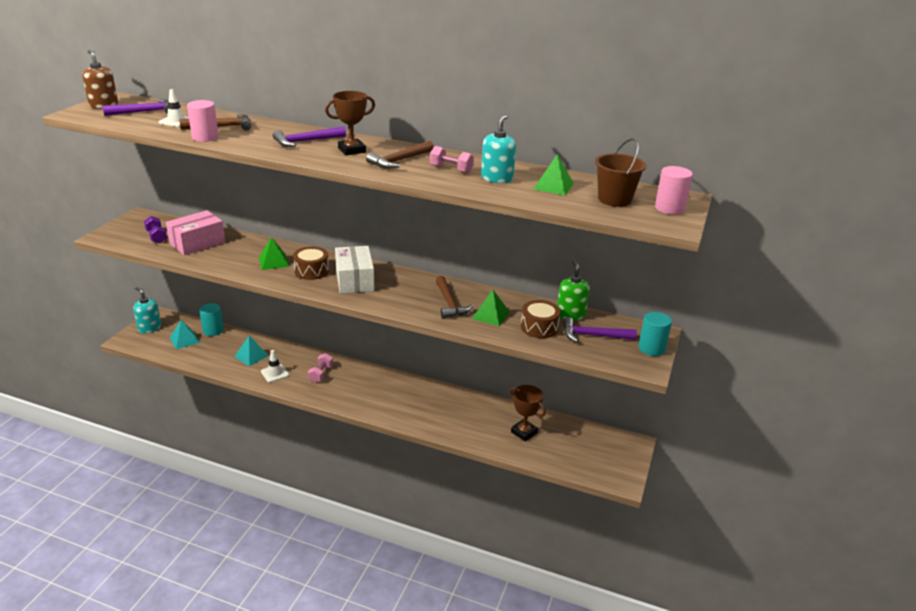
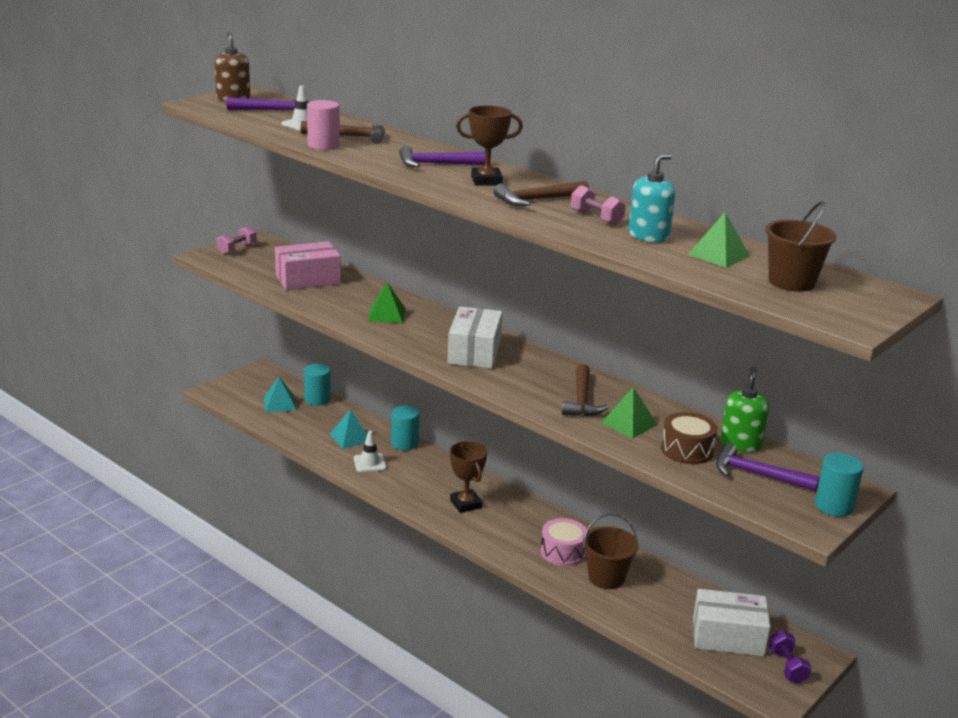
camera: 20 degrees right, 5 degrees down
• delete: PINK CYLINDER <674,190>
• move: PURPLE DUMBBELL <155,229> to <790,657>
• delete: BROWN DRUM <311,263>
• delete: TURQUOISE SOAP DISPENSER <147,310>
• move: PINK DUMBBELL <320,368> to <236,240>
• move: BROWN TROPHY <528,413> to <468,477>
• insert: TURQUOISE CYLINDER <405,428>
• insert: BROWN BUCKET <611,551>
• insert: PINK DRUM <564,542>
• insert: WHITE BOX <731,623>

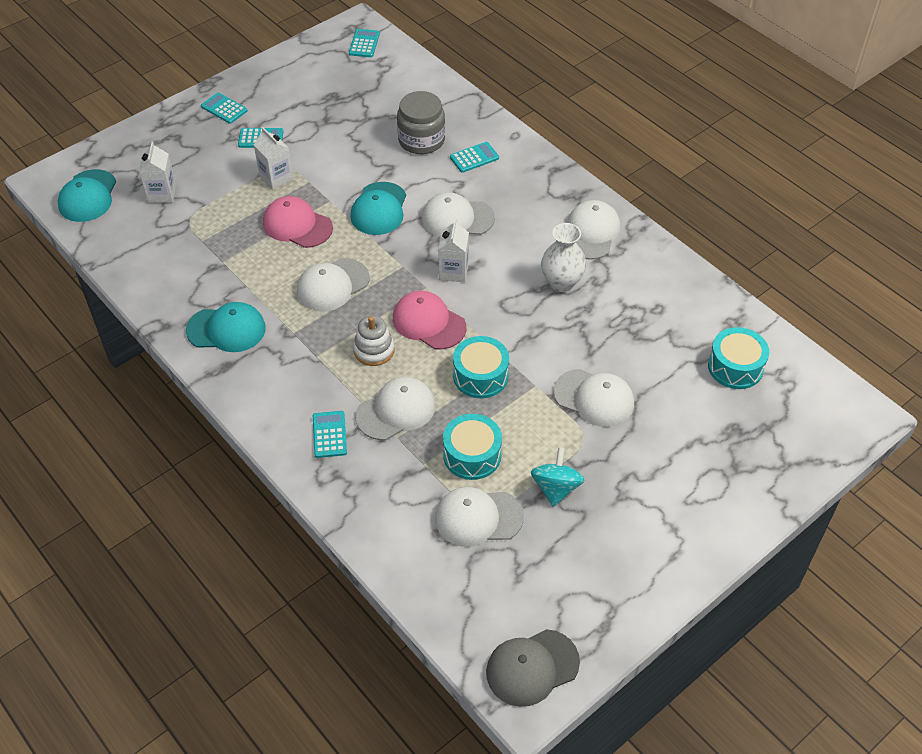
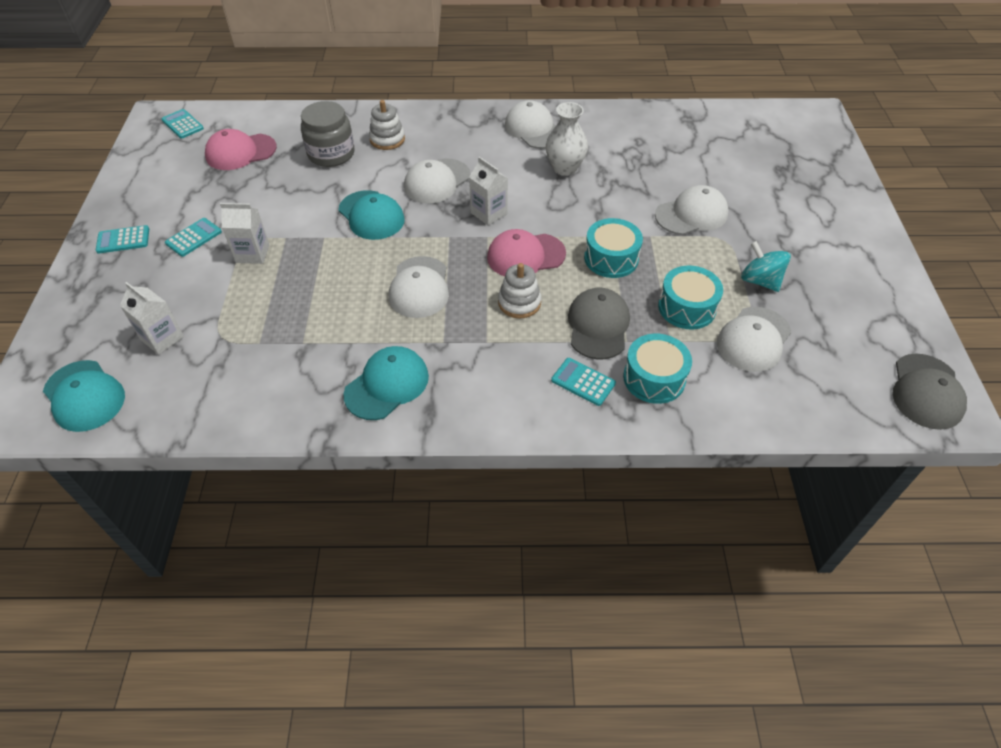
camera: 50 degrees left, 0 degrees up
• replace: TURQUOISE CALCULATOR <474,157> to WHITE STACKING TOY <387,125>
• move: PINK CAP <298,222> to <241,149>
• move: TURQUOISE DRUM <738,358> to <657,369>
• recolor: WHITE CAP <395,408> to GREY CAP <599,323>

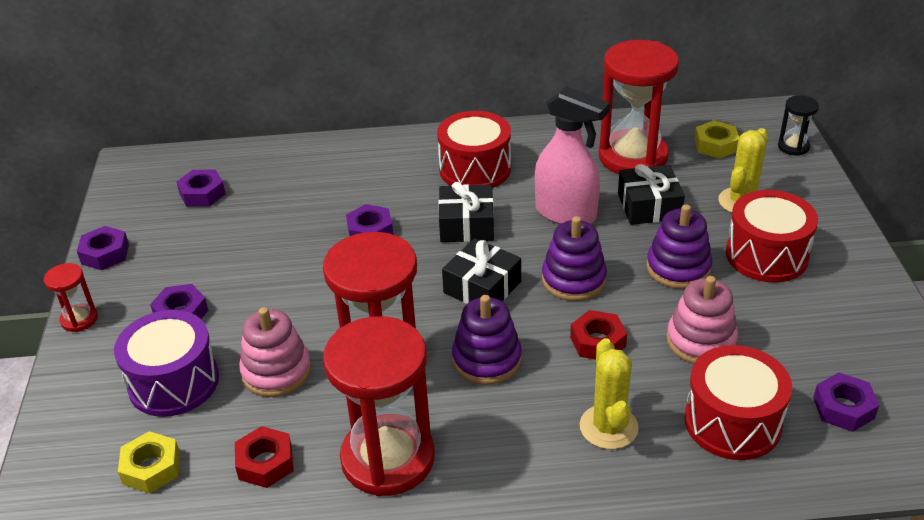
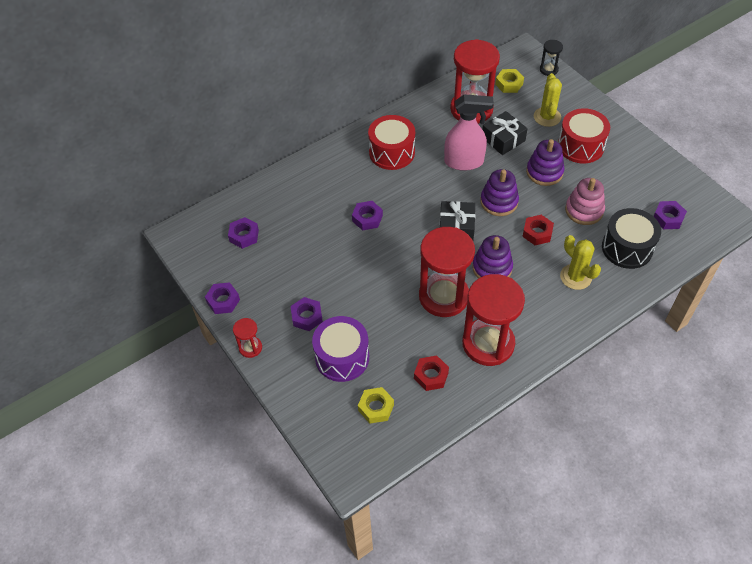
camera: 30 degrees left, 15 degrees up
• delete: BLACK GIFT <466,212>
• delete: PINK STACKING TOY <275,352>
• recolor: RED DRUM <738,402> to BLACK DRUM <631,238>

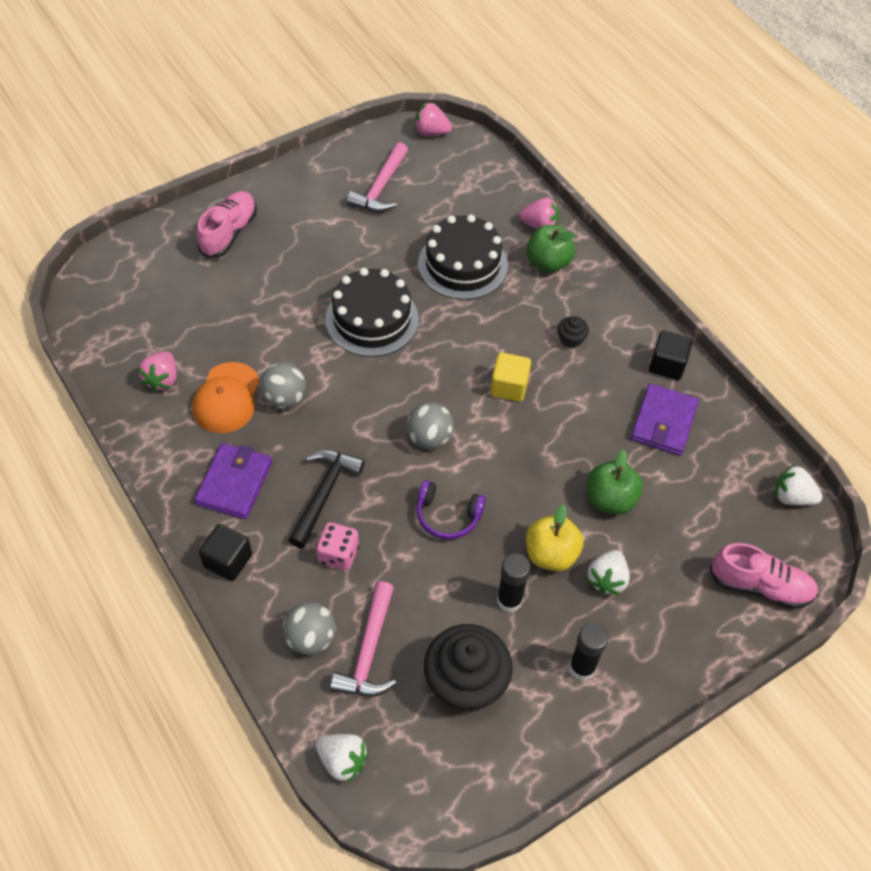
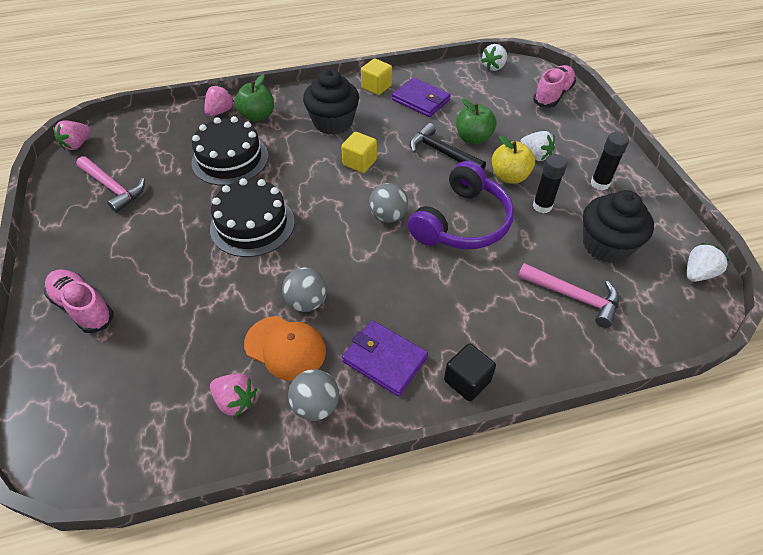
camera: 70 degrees left, 5 degrees down
• resize: BLACK CUPCAKE <573,332> = <331,102> x2.30
• recolor: BLACK CUBE <671,355> to YELLOW CUBE <376,77>
• move: BLACK HAMMER <326,499> to <448,146>
• resize: PURPLE HEADPHONES <451,510> = <461,205> x1.87
• delete: PINK DICE <338,546>
• move: GREY BALL <309,628> to <313,395>
• move: WHITE STRAWBERRY <342,758> to <708,262>

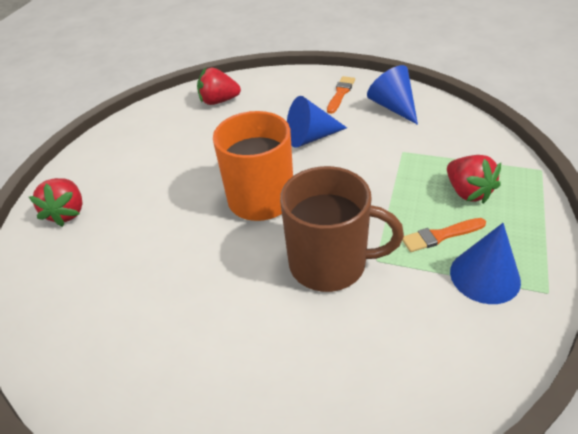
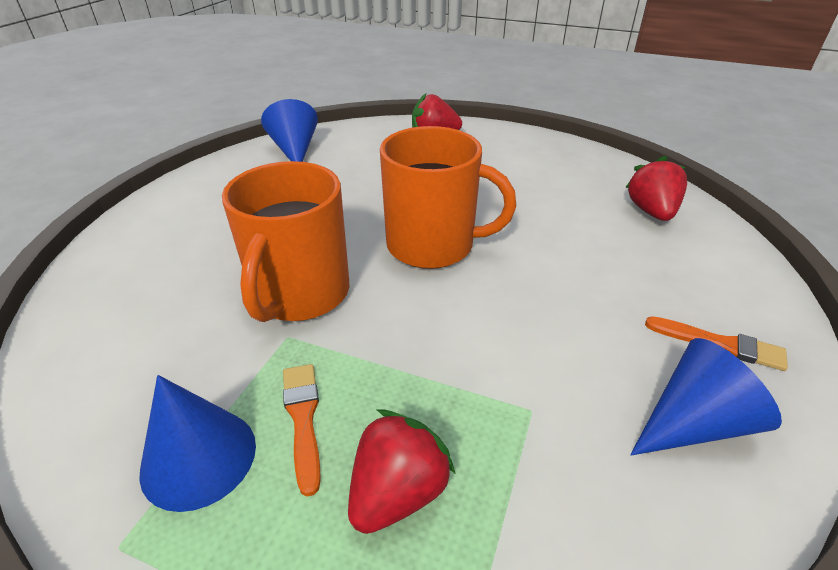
camera: 90 degrees right, 5 degrees down
• move: BLUE CONE <317,122> to <289,130>
• rotate: RED STRAWBERRY <474,179> = <402,471> 150 degrees clockwise
• recolor: BROWN MUG <342,229> to ORANGE MUG <285,241>

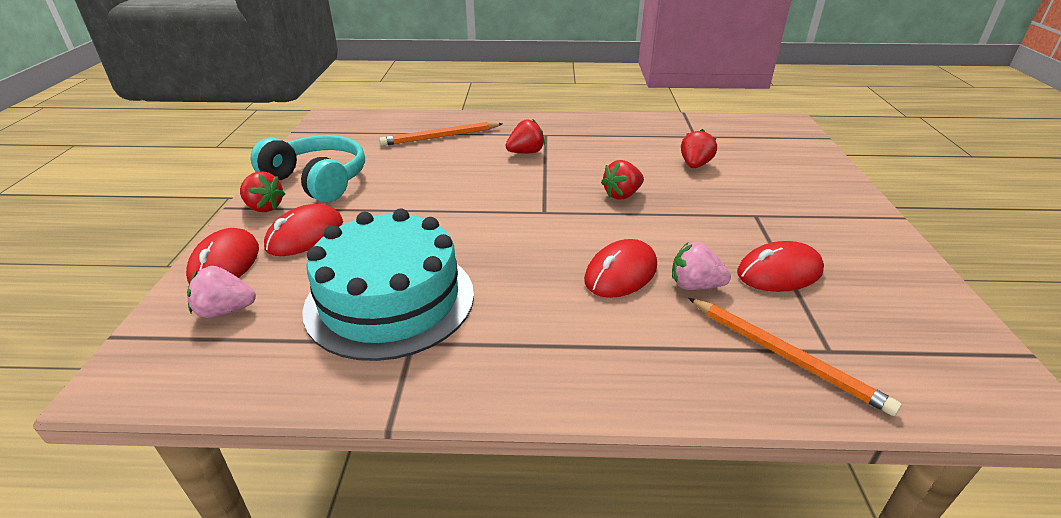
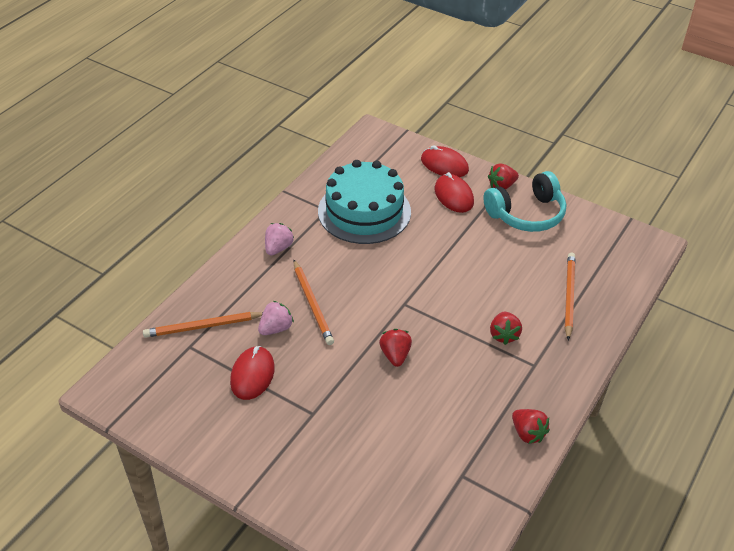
camera: 120 degrees right, 10 degrees up
• move: RED STRAWBERRY <699,148> to <531,426>
• replace: RED MOUSE <620,268> to ORANGE PENCIL <313,302>
• move: PINK STRAWBERRY <221,292> to <279,239>

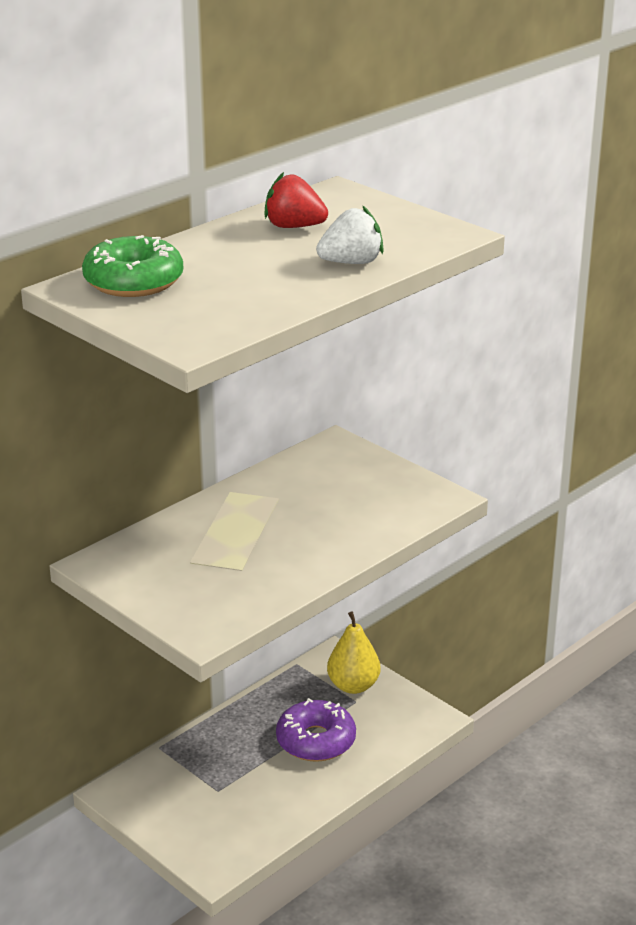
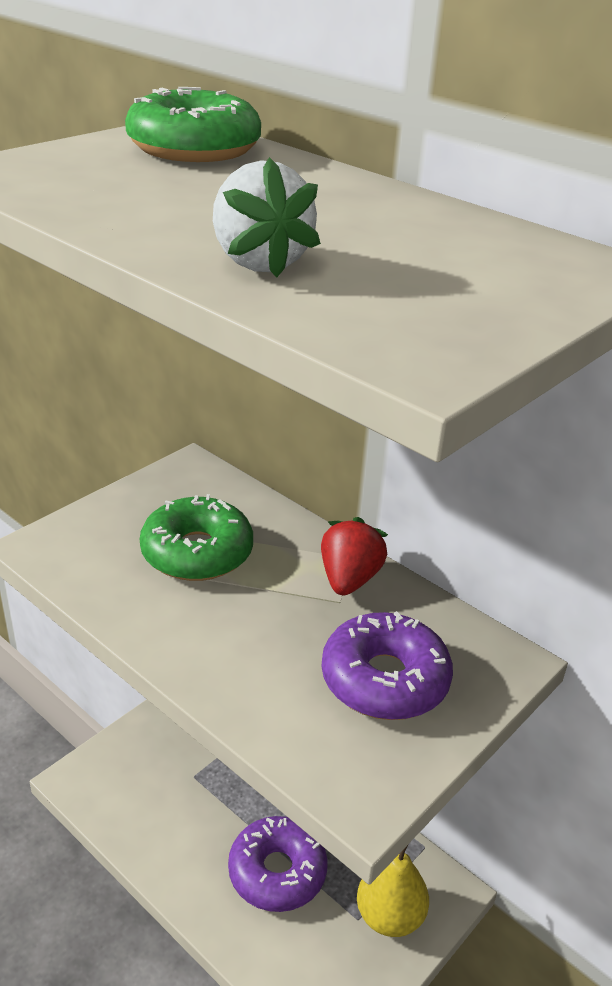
camera: 85 degrees right, 5 degrees up
• move: RED STRAWBERRY <296,200> to <354,556>
• insert: GREEN DONUT <196,537>
• insert: PURPLE DONUT <387,665>

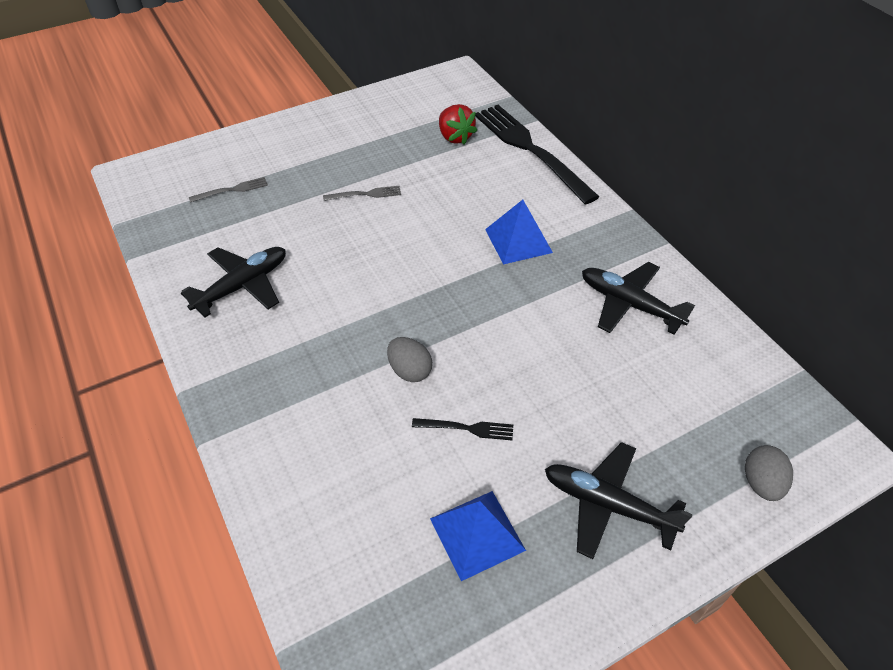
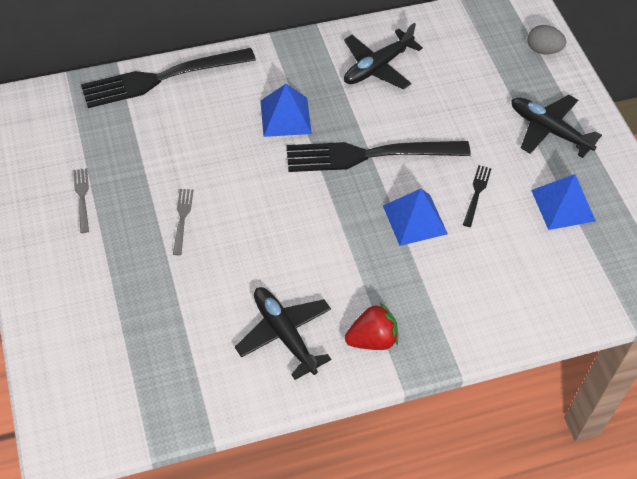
camera: 80 degrees left, 5 degrees up
• move: RED STRAWBERRY <458,124> to <371,326>
• move: GREY FORK <228,190> to <81,200>
• replace: GREY EGG <409,359> to BLUE PYRAMID <415,217>
• rotate: BLACK PLANE <619,500> = <556,126> 90 degrees clockwise
• insert: BLACK FORK <378,156>

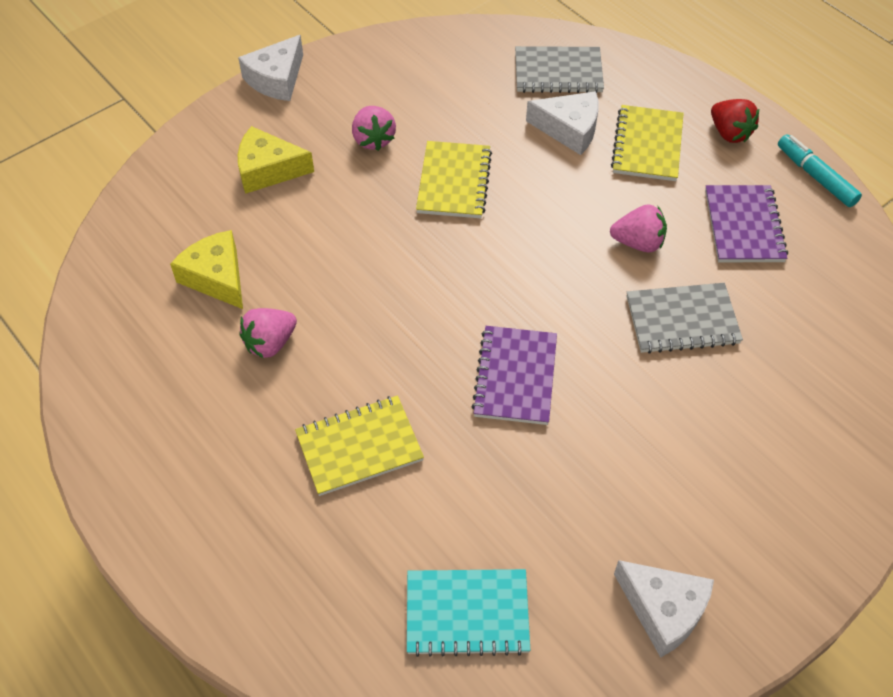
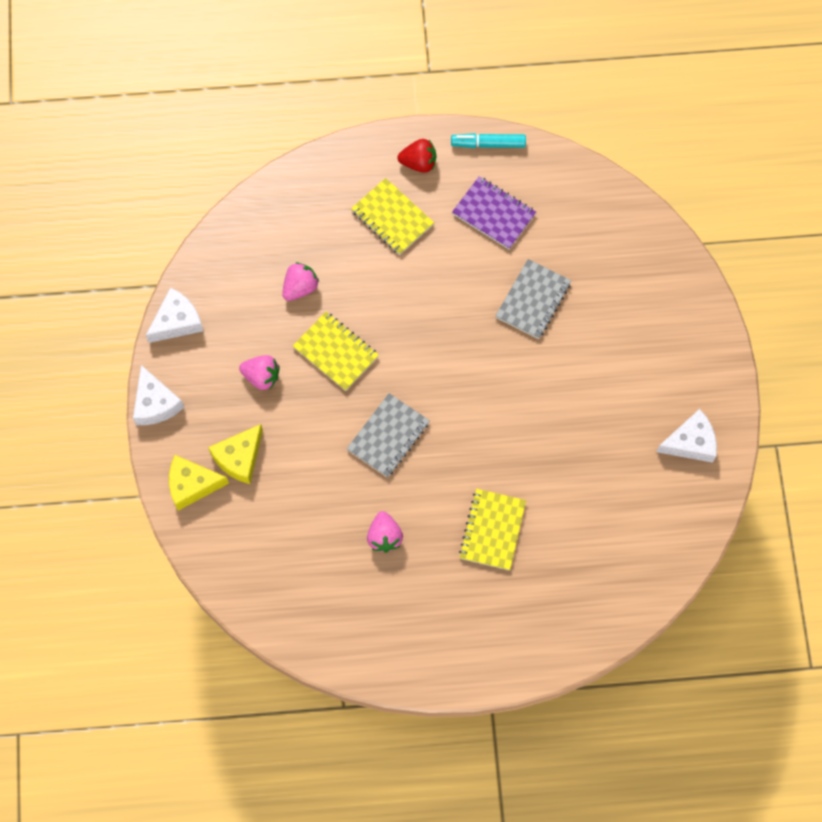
camera: 55 degrees left, 15 degrees up
• move: GREY NOTEBOOK <559,69> to <388,435>
• move: WHITE CHEESE <562,123> to <174,315>
• move: PINK STRAWBERRY <638,228> to <300,281>
• move: YELLOW CHEESE <206,269> to <199,483>
• delete: PURPLE NOTEBOOK <514,375>
• delete: TURQUOISE NOTEBOOK <468,613>

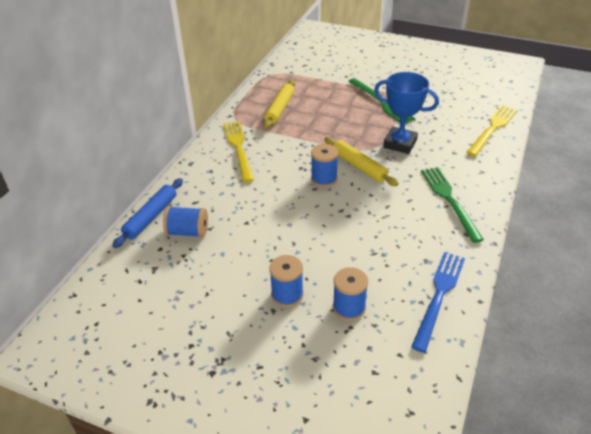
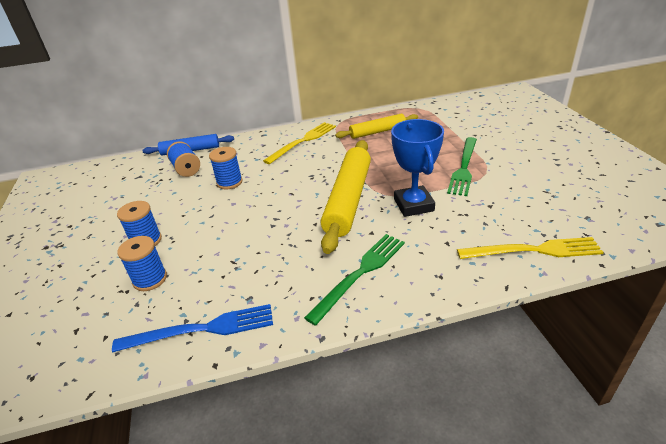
camera: 55 degrees right, 5 degrees down
• resize: YELLOW ROLLING PIN <361,161> = <346,197> x1.69
• move: BLUE SPOOL <324,165> to <225,168>

